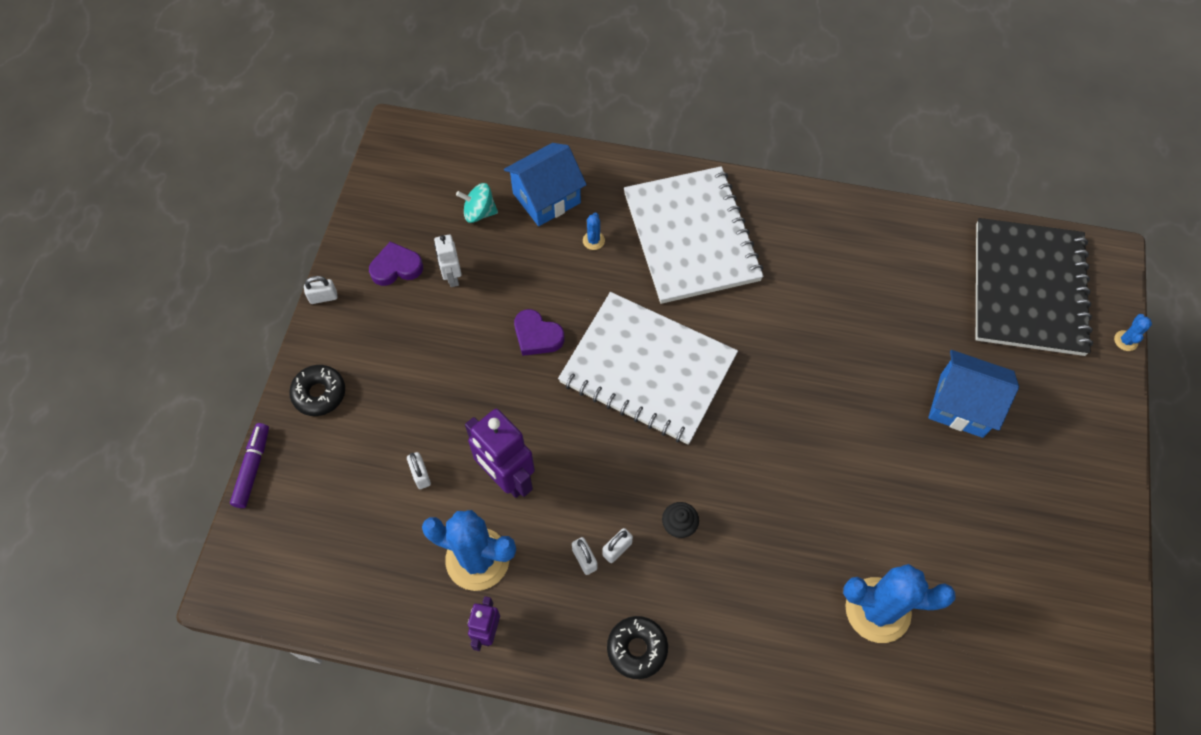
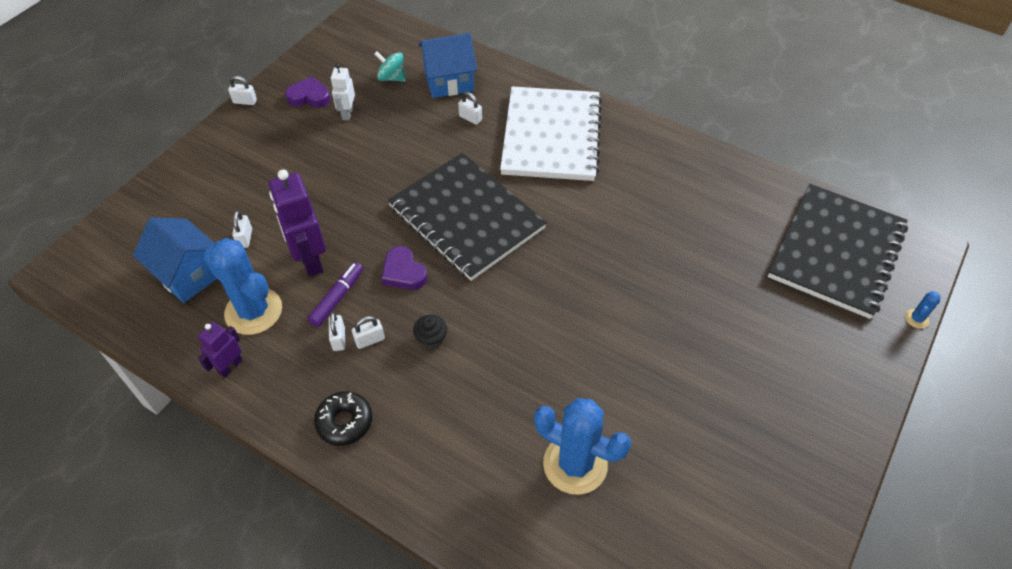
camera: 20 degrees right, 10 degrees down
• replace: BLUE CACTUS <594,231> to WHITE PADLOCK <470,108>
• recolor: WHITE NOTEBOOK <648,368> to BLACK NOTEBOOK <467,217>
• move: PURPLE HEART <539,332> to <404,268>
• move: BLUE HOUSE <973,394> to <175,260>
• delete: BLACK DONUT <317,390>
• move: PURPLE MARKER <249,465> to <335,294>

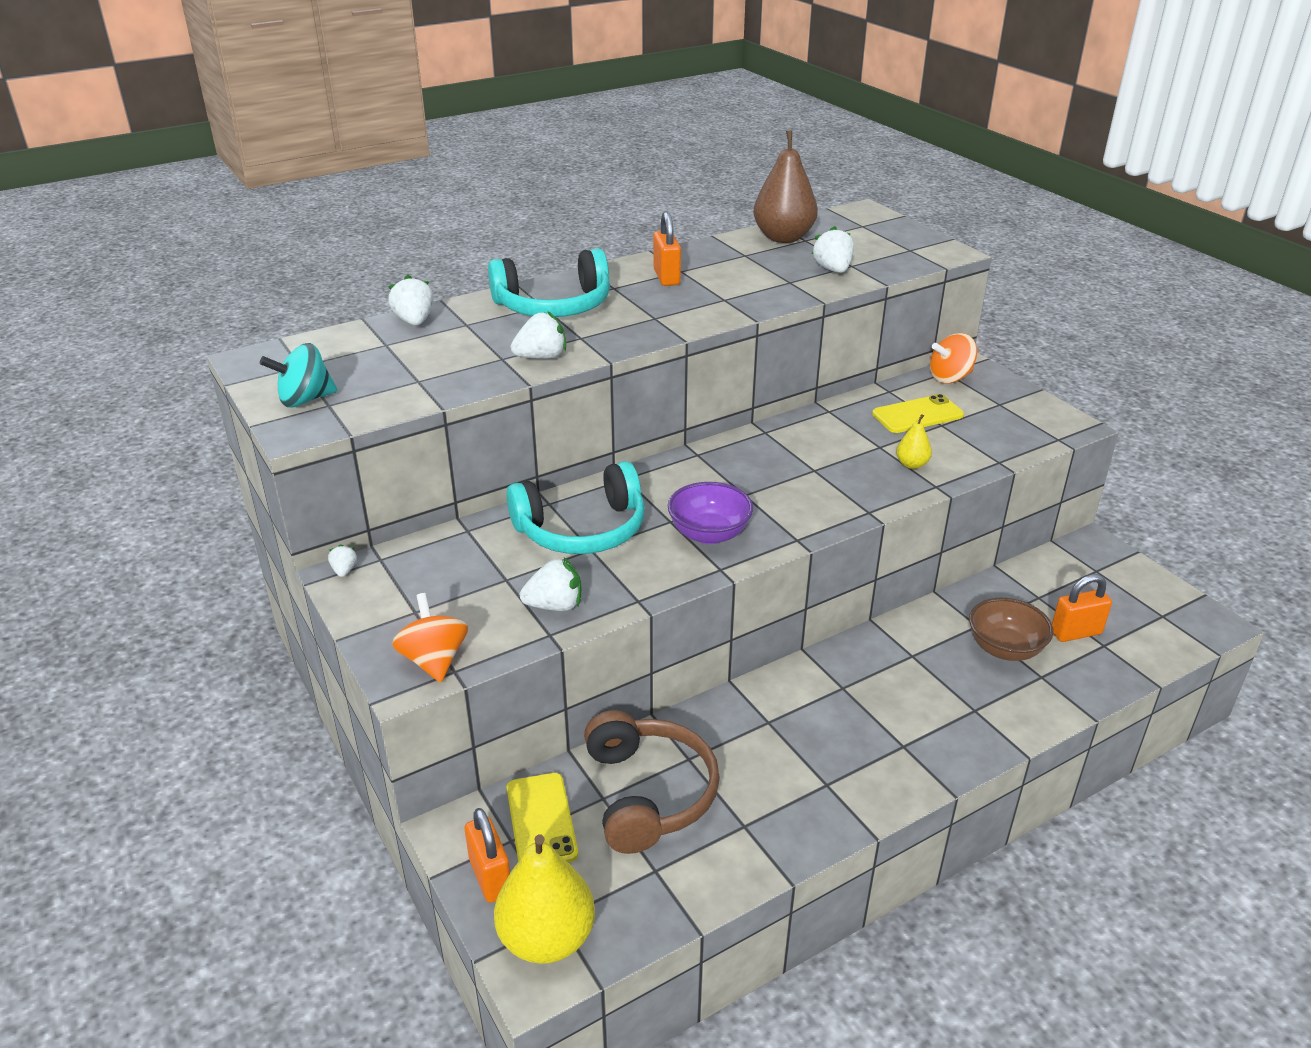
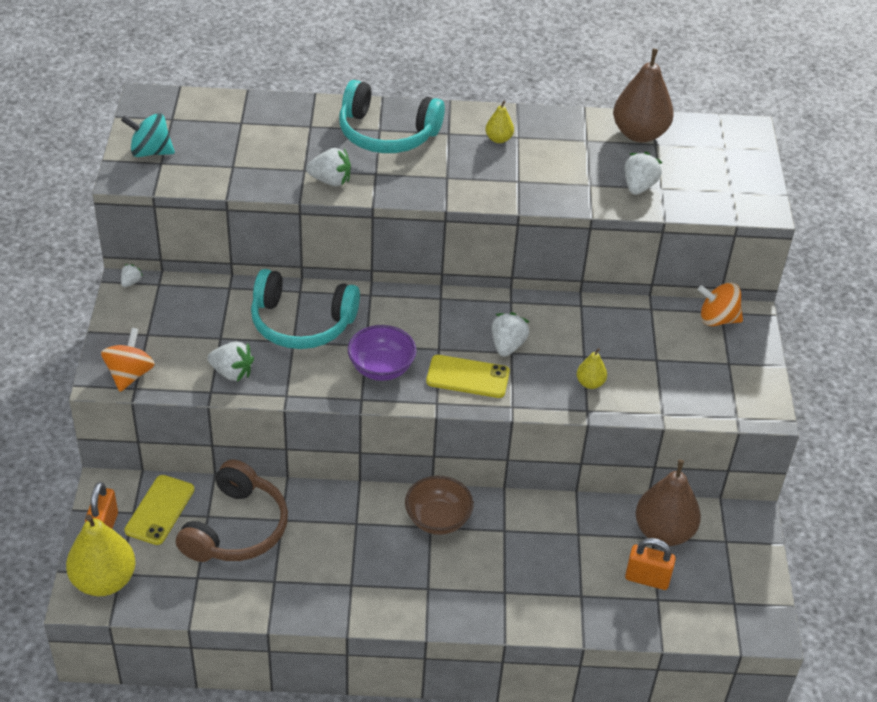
camera: 30 degrees right, 10 degrees up
• replace: ORANGE PADLOCK <667,248> to YELLOW PEAR <499,122>
• move: WHITE STRAWBERRY <411,300> to <510,334>
• move: YELLOW PHONE <918,413> to <468,376>
• move: BROWN BOWL <1011,629> to <439,505>
• insert: BROWN PEAR <668,502>

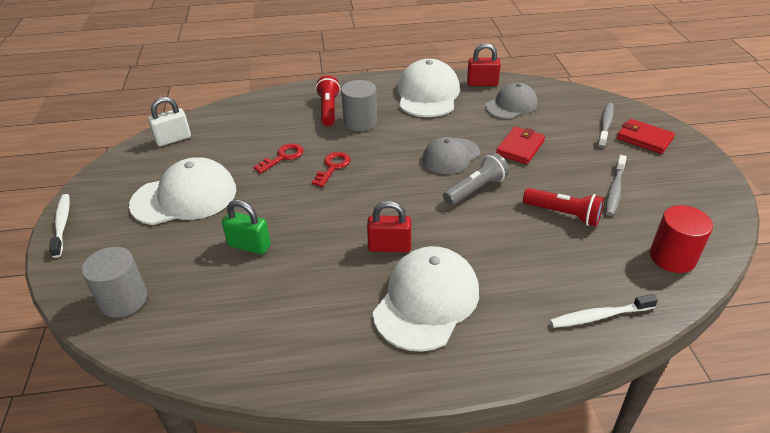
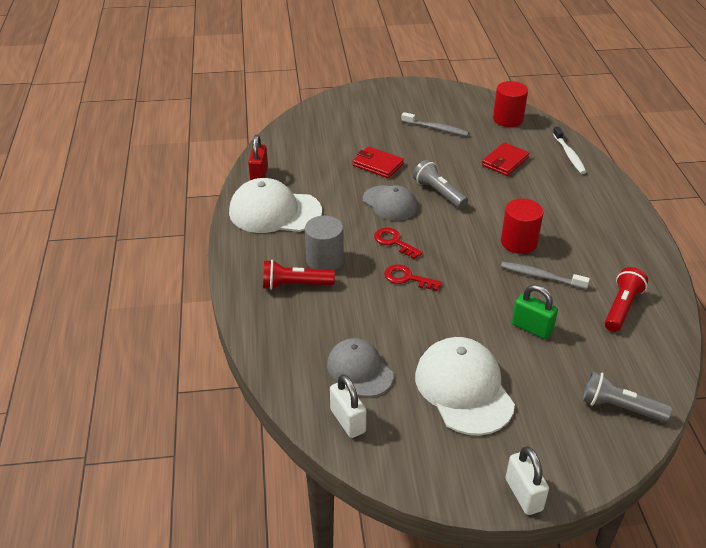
camera: 90 degrees left, 0 degrees up
• move: GREY CAP <511,101> to <360,367>
• move: GREY TOOTHBRUSH <606,125> to <545,275>
• move: RED WALLET <646,136> to <505,159>
• move: RED KEY <278,158> to <398,243>
• move: RED FLASHLIGHT <563,207> to <626,299>
• replace: WHITE TOOTHBRUSH <59,226> to WHITE PADLOCK <527,480>
• rotate: GREEN PADLOCK <246,227> = <535,312> 75 degrees counterclockwise
• replace: RED PADLOCK <389,226> to RED CYLINDER <522,226>
• delete: WHITE CAP <426,299>
• replace: GREY CYLINDER <115,282> to GREY FLASHLIGHT <627,396>

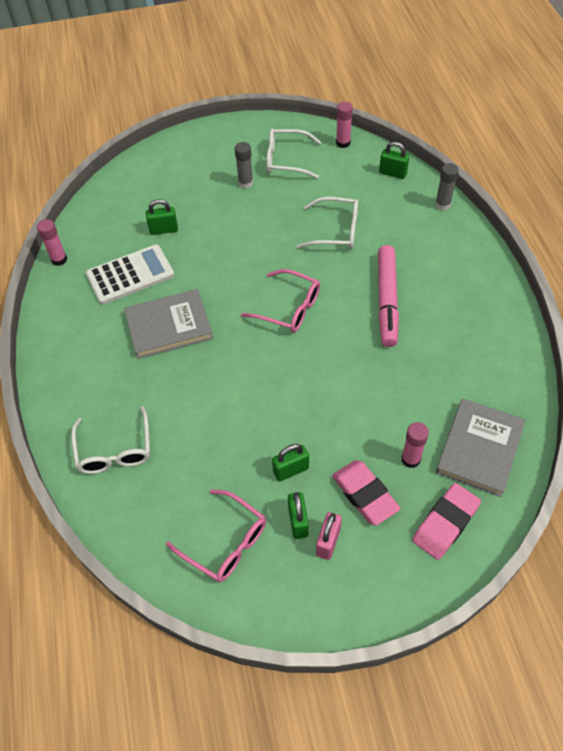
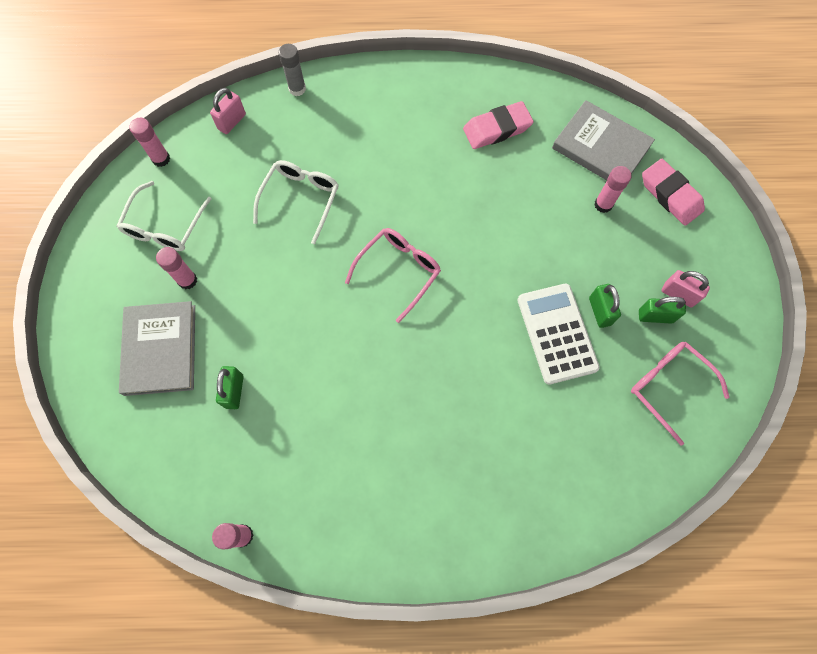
camera: 80 degrees left, 15 degrees up
• recolor: GREY GLUE STICK <244,165> to PINK GLUE STICK <176,268>
• recolor: GREEN PADLOCK <394,160> to PINK PADLOCK <228,111>
• move: WHITE CALCULATOR <130,275> to <558,334>
• delete: PINK MARKER <388,296>
• move: GREY BOOK <168,324> to <157,348>
• delete: WHITE GLASSES <110,440>
• move: PINK ERASER <366,492> to <498,125>
• rotate: PINK GLASSES <216,535> = <680,393> 90 degrees counterclockwise

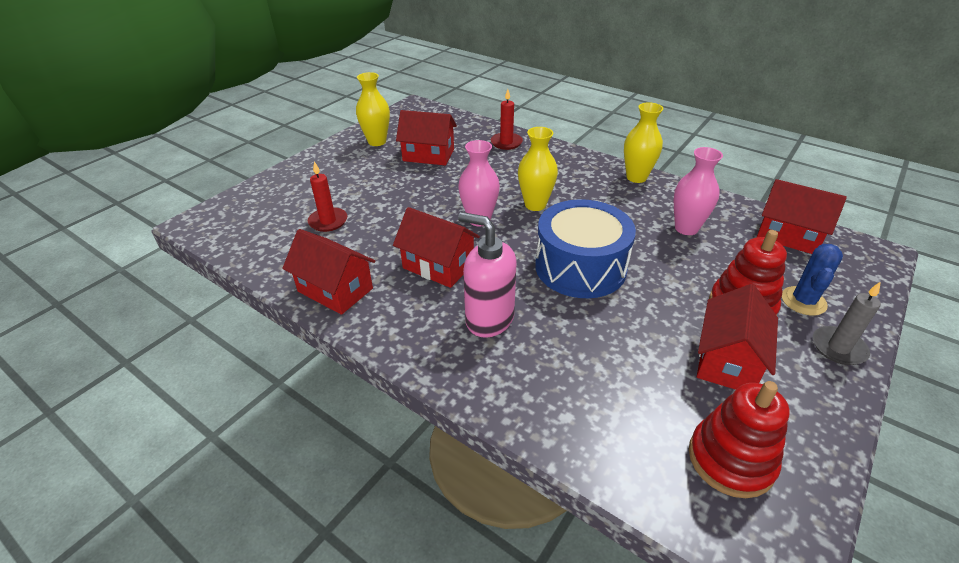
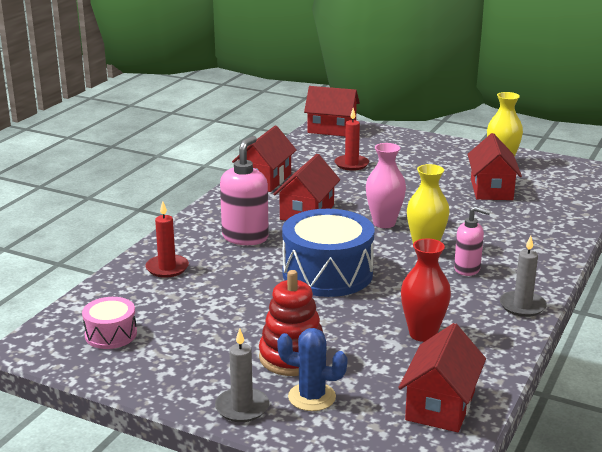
camera: 80 degrees right, 15 degrees down
• move: RED CANDLE <507,119> to <167,239>
• replace: YELLOW VASE <643,142> to GREY CANDLE <523,276>
• recolor: PINK VASE <698,191> to RED VASE <426,290>
• move: RED HOUSE <737,337> to <332,111>
• replace: RED STACKING TOY <739,439> to PINK DRUM <109,323>
• insert: PINK SOAP DISPENSER <472,241>

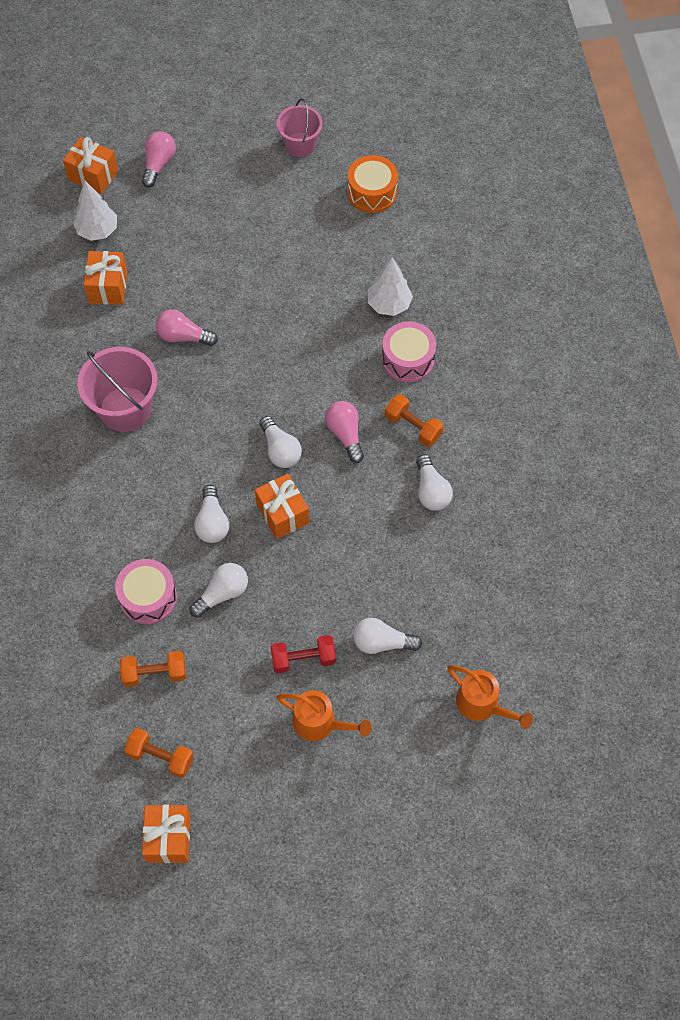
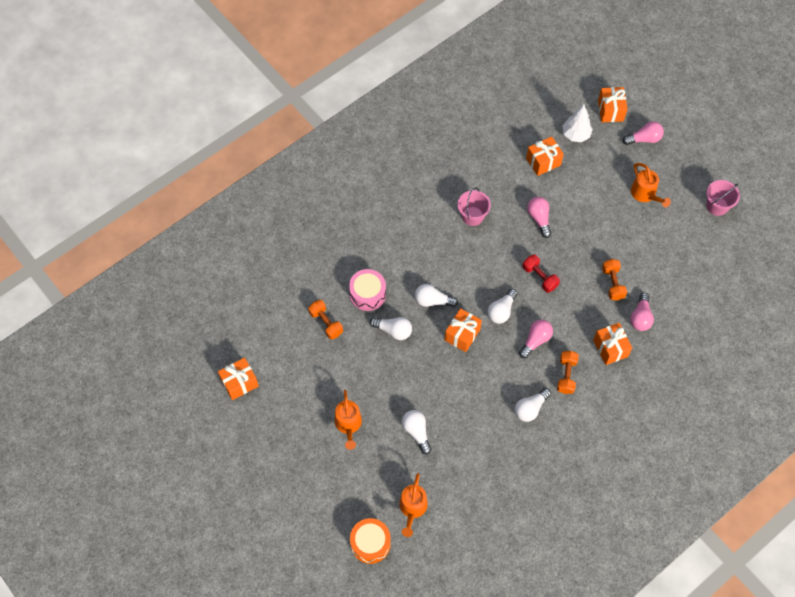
camera: 60 degrees right, 0 degrees up
• move: ORANGE DRUM <373,184> to <370,541>
• replace: WHITE TREE <390,286> to PINK LIGHT BULB <642,312>
• replace: PINK DRUM <409,351> to ORANGE GIFT <612,344>
• resize: PINK BUCKET <117,389> = <474,207> x0.64
• rotate: WHITE LIGHT BULB <211,514> = <436,295> 45 degrees clockwise
• move: RED DUMBBELL <303,654> to <541,273>
• move: ORANGE DUMBBELL <159,753> to <614,280>
• insert: ORANGE WATERING CAN <651,185>

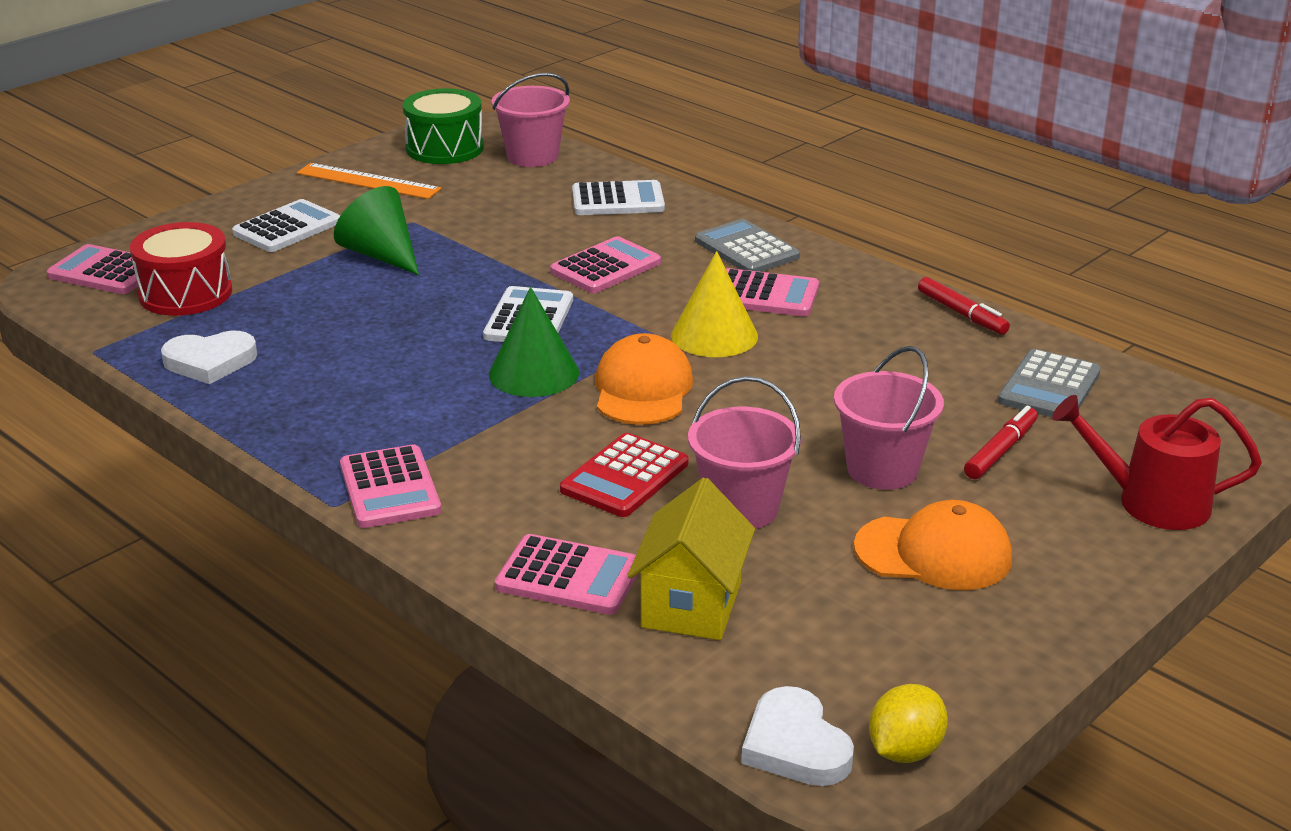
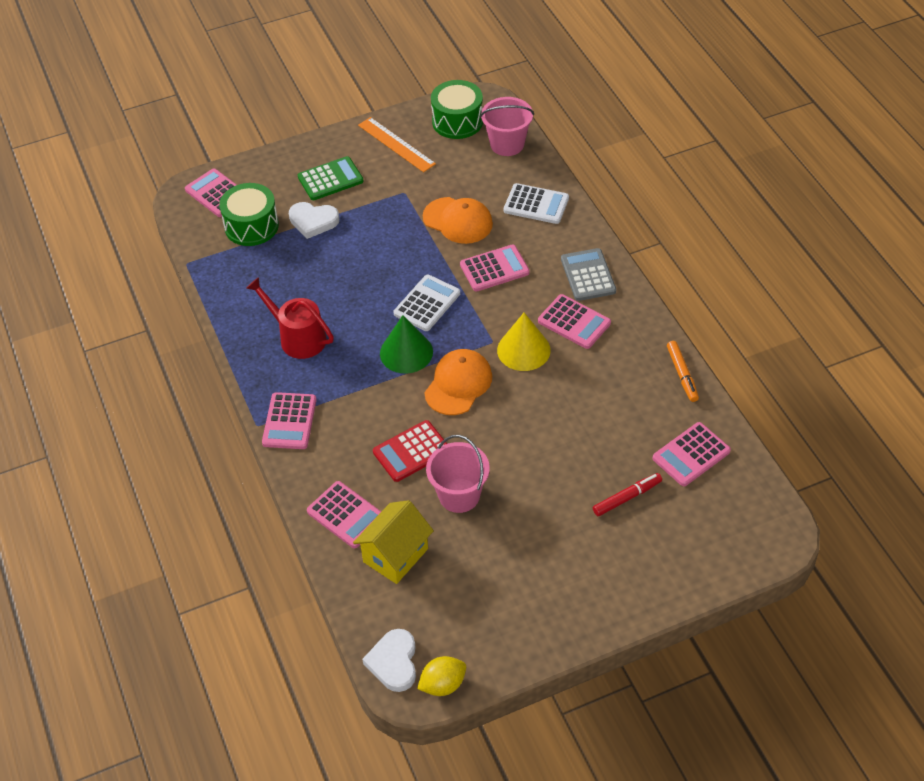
camera: 25 degrees right, 20 degrees up
• delete: GREEN CONE <376,230>
• recolor: WHITE CALCULATOR <286,225> to GREEN CALCULATOR <331,178>
• recolor: RED DRUM <181,269> to GREEN DRUM <249,214>
• recolor: RED MARKER <964,306> to ORANGE MARKER <683,371>
• move: WHITE HEART <209,357> to <314,220>
• delete: PINK BUCKET <889,418>
• recolor: GREY CALCULATOR <1049,383> to PINK CALCULATOR <692,454>
• move: RED WATERING CAN <1157,462> to <290,318>
• move: ORANGE CAP <933,545> to <458,220>

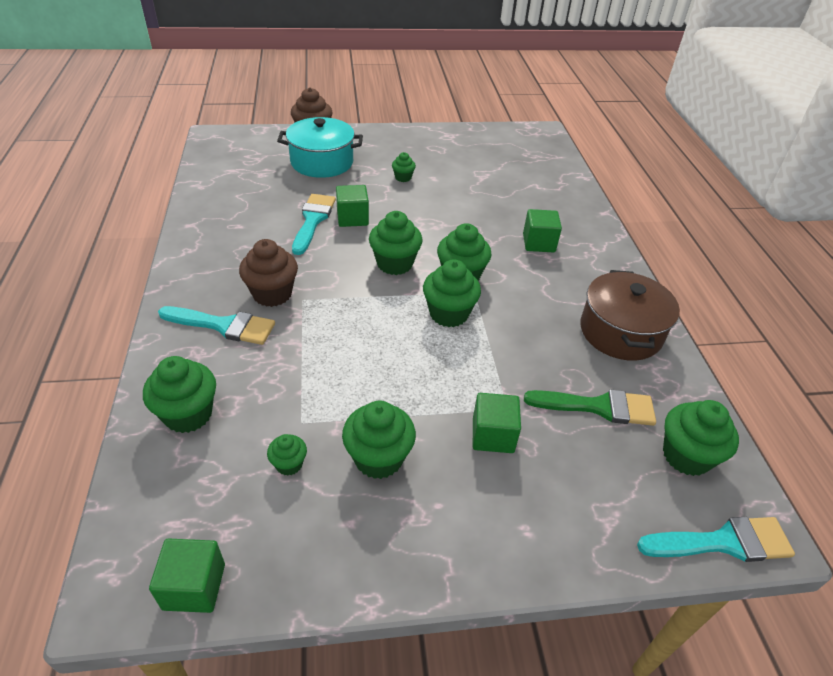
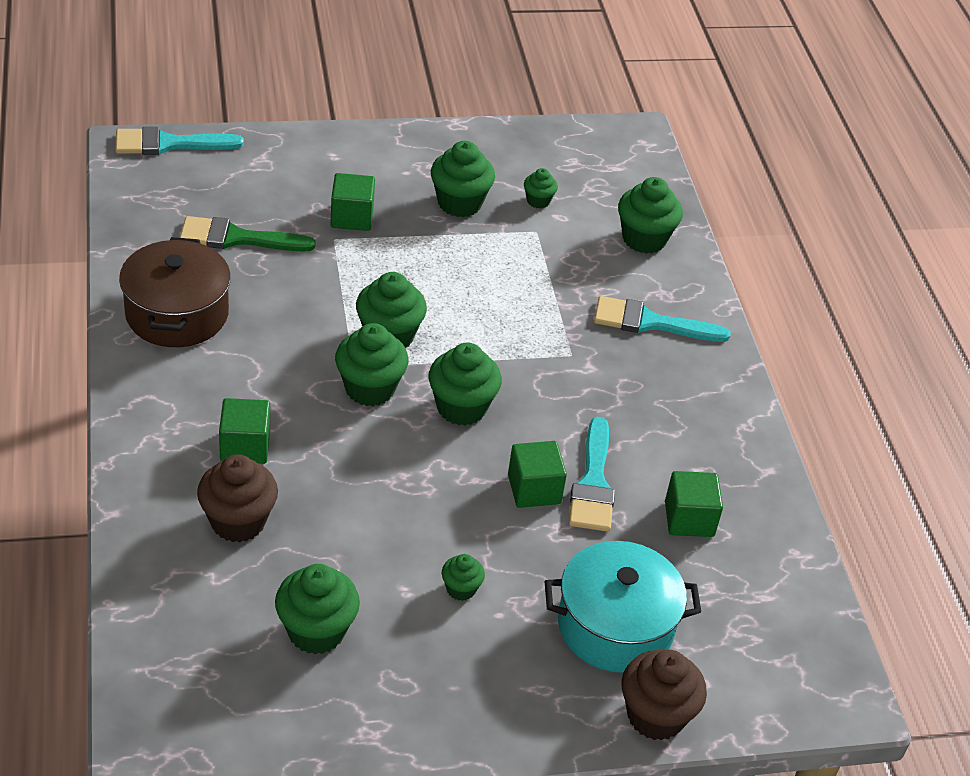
camera: 175 degrees right, 0 degrees up
• move: BROWN CUPCAKE <268,273> to <237,498>
• move: GREEN CUPCAKE <701,438> to <317,609>
• move: GREEN CUBE <187,575> to <694,504>

